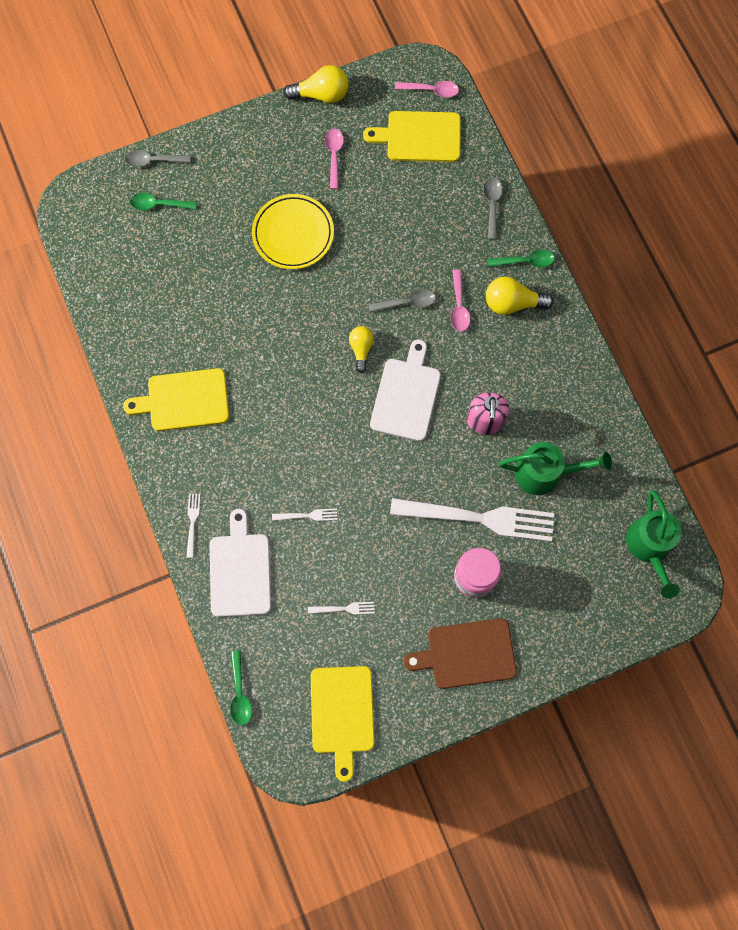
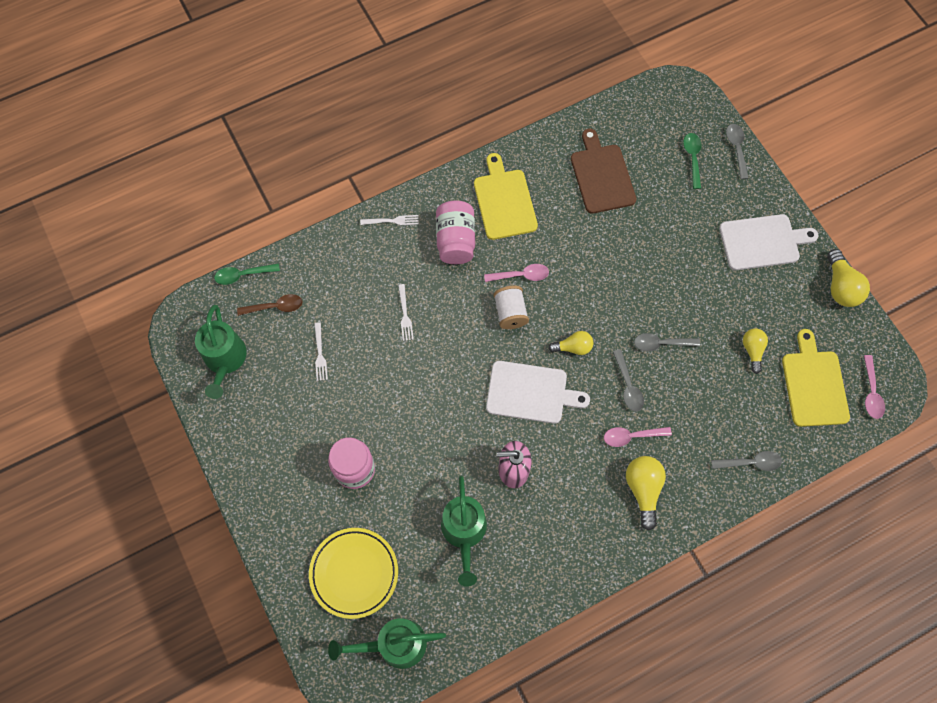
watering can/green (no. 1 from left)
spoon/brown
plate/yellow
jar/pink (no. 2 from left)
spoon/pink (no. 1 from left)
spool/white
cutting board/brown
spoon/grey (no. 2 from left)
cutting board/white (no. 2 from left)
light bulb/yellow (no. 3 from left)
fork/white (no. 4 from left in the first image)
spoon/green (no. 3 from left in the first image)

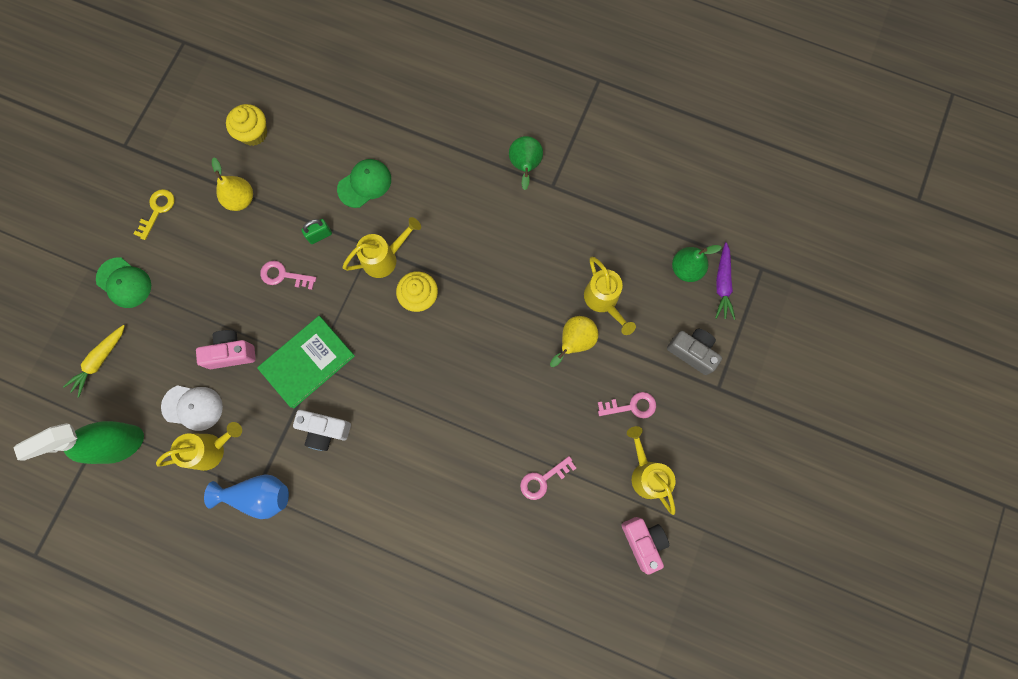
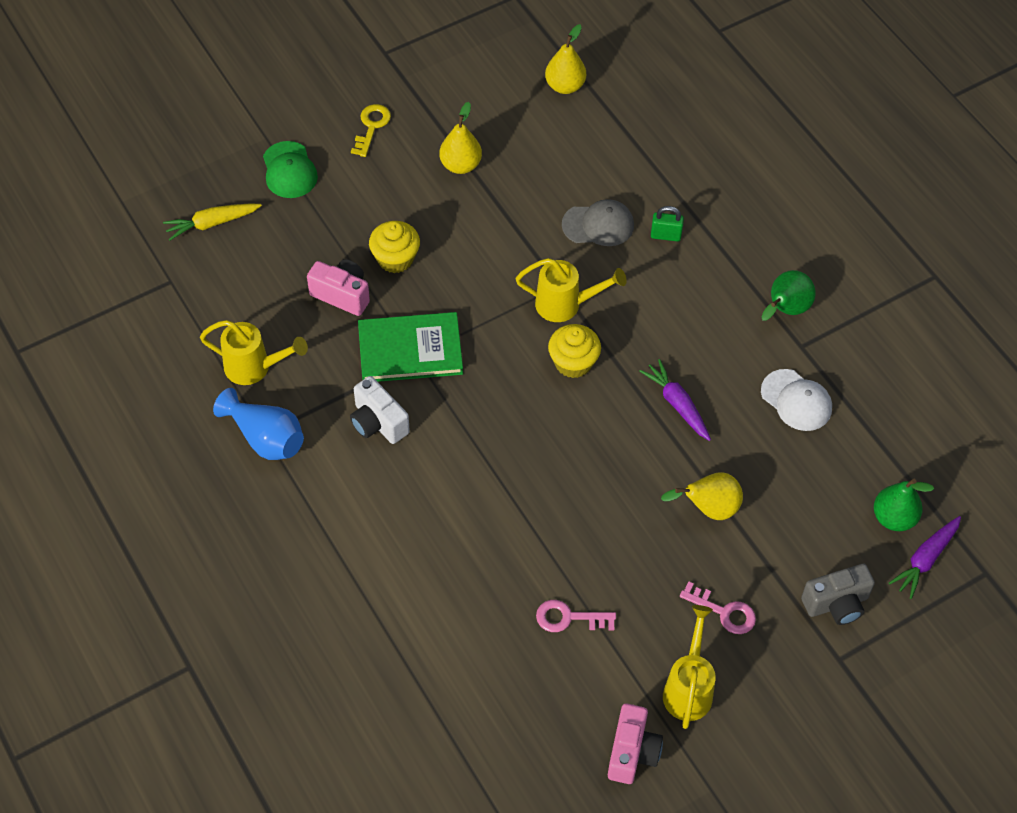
key/yellow
cupcake/yellow (no. 1 from left)
pear/yellow (no. 2 from left)
cap/grey
carrot/purple (no. 1 from left)
padlock/green
cap/white
camera/grey
spray bottle/green
key/pink (no. 1 from left in the first image)
watering can/yellow (no. 3 from left in the first image)

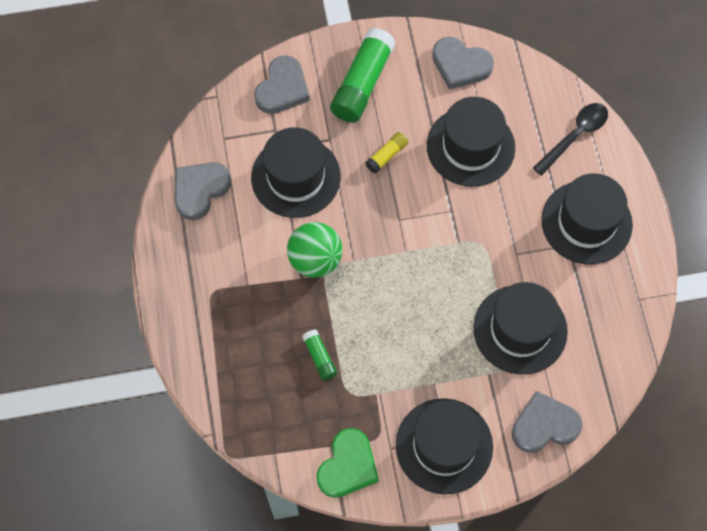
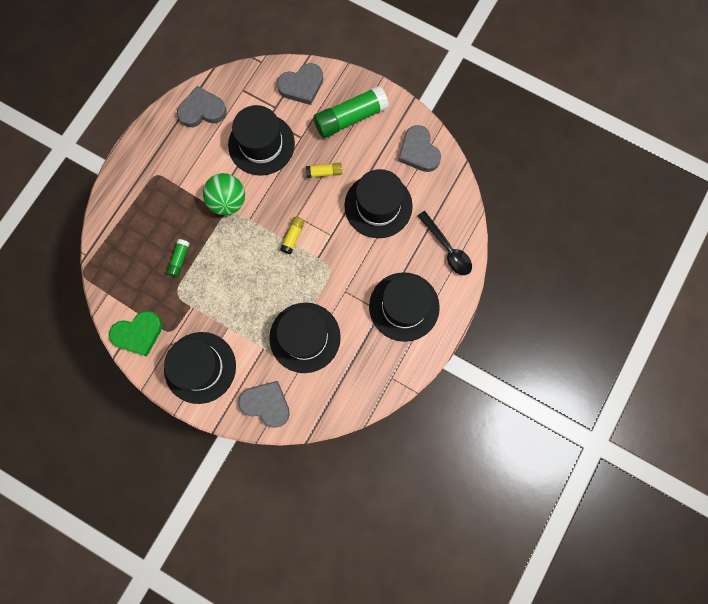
glue stick/yellow (no. 1 from left)
spoon/black

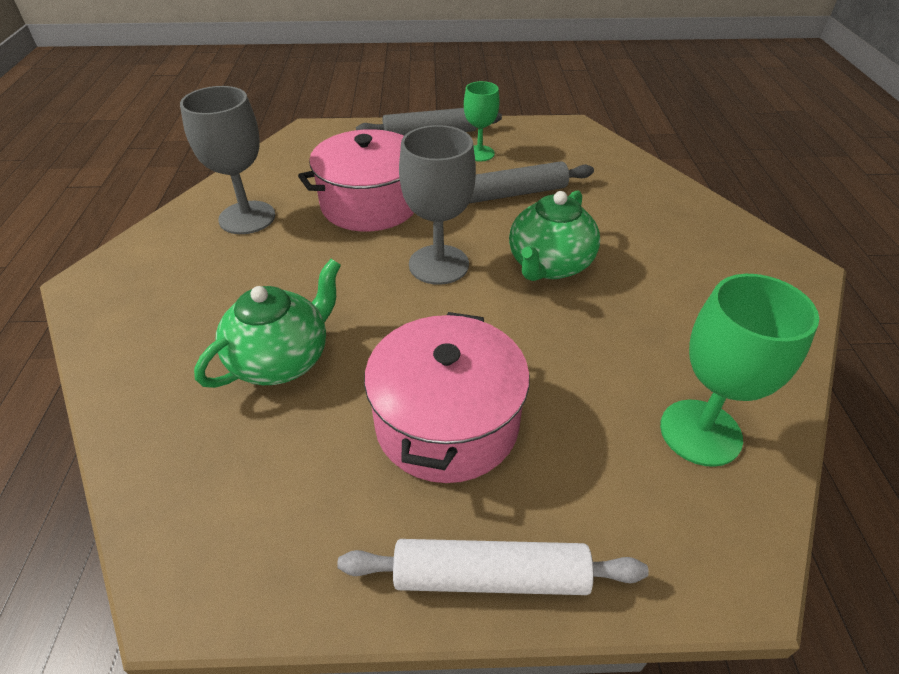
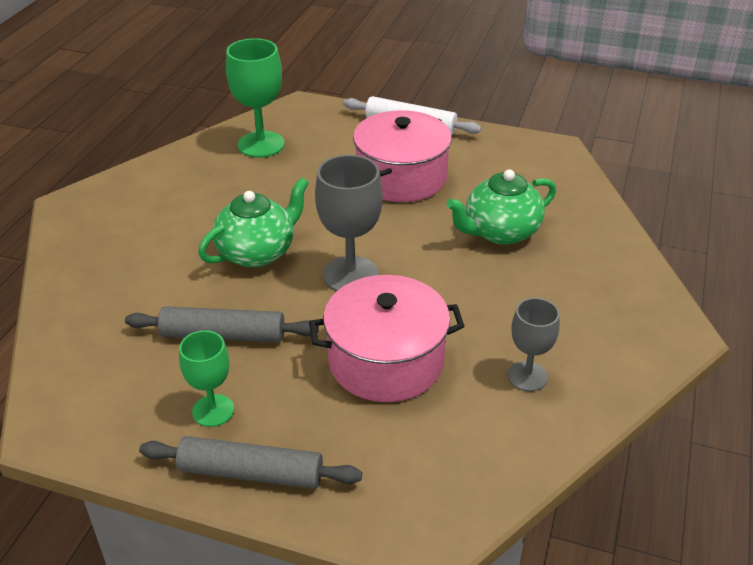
goblet/grey (no. 2 from left)

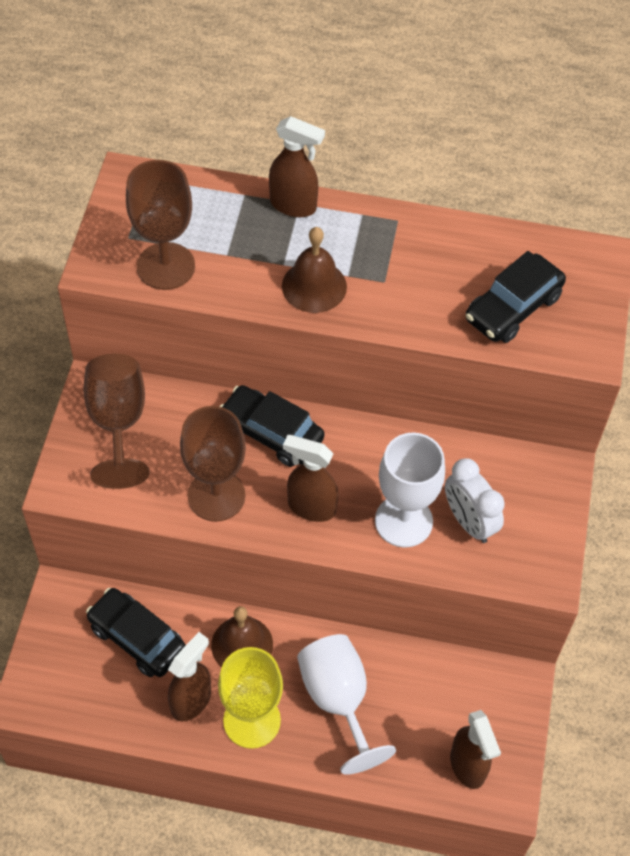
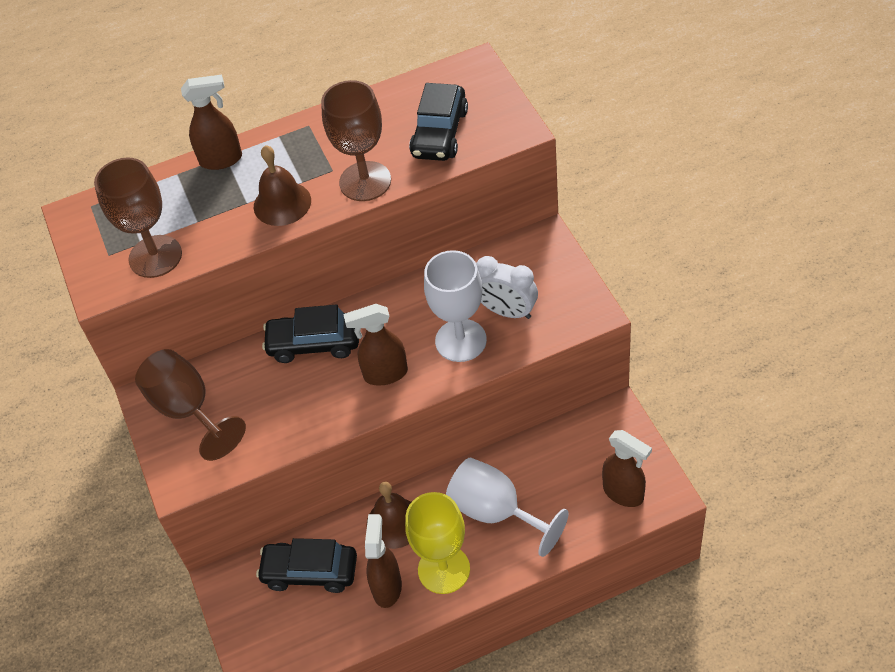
goblet/brown (no. 3 from left)

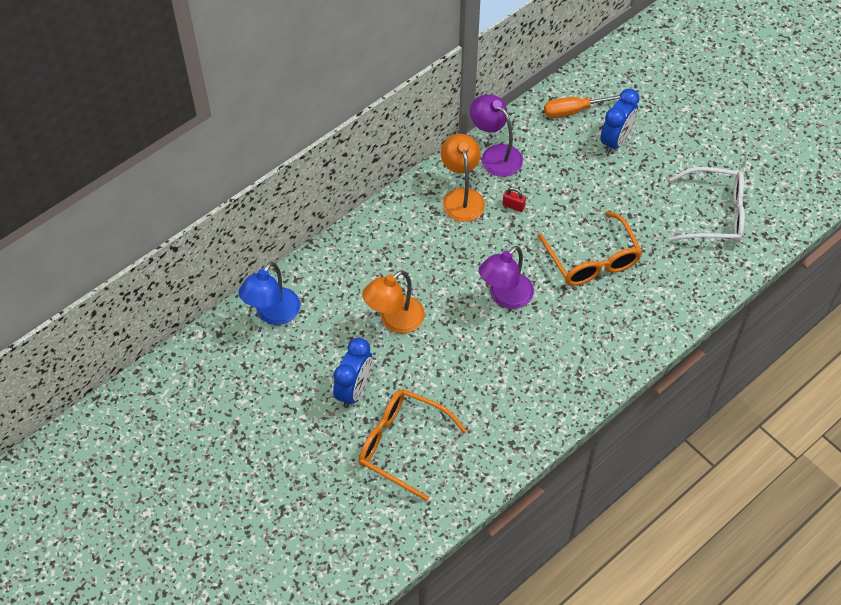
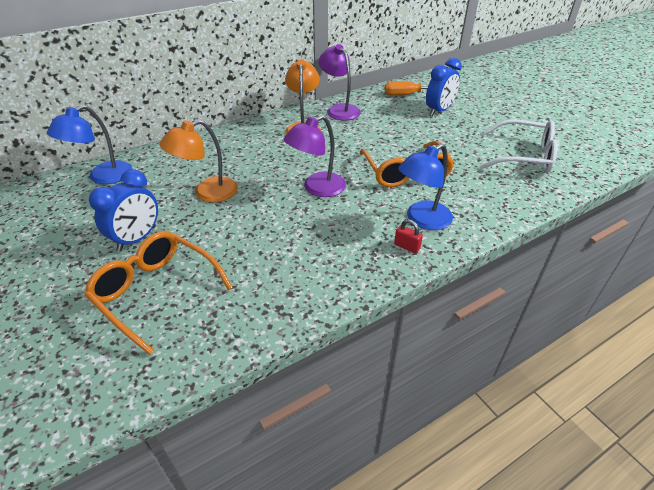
padlock/red
lamp/blue (no. 2 from left)

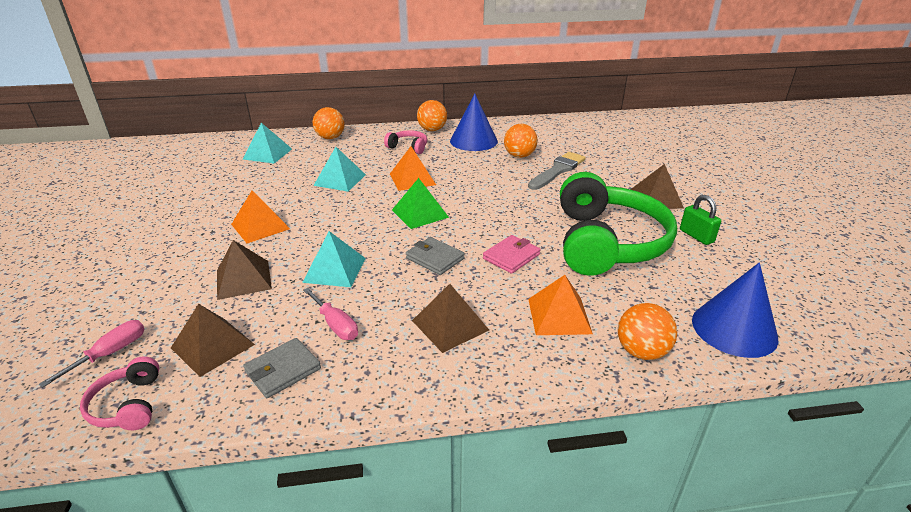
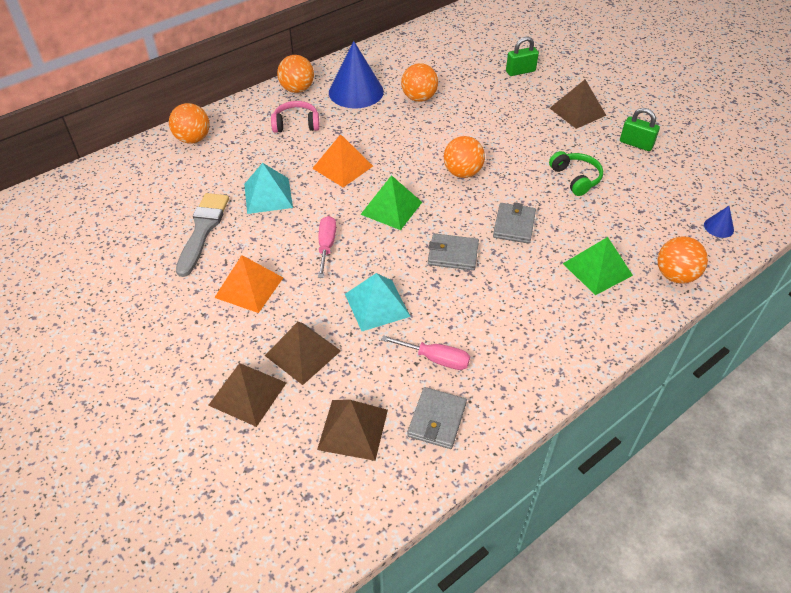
brush/grey
pyramid/brown (no. 1 from left)
screwdriver/pink (no. 1 from left)
ball/orange (no. 4 from left)
wallet/grey (no. 3 from left)
padlock/green (no. 1 from left)
headphones/green
pyramid/green (no. 2 from left)
cone/blue (no. 2 from left)
headphones/pink (no. 1 from left in the first image)
pyramid/turquoise (no. 1 from left in the first image)

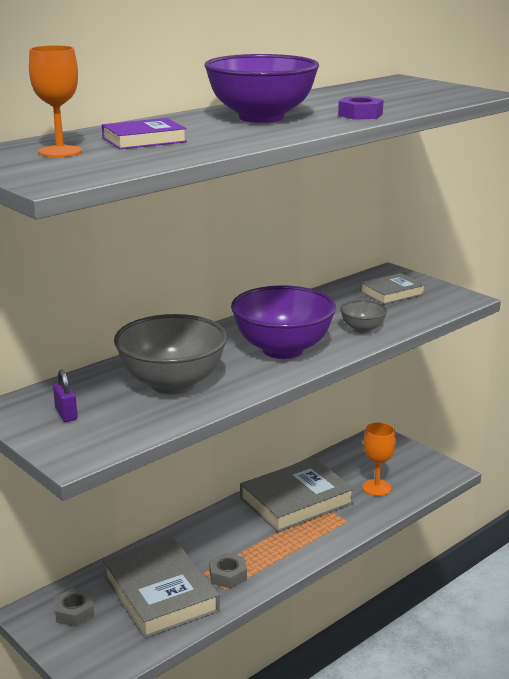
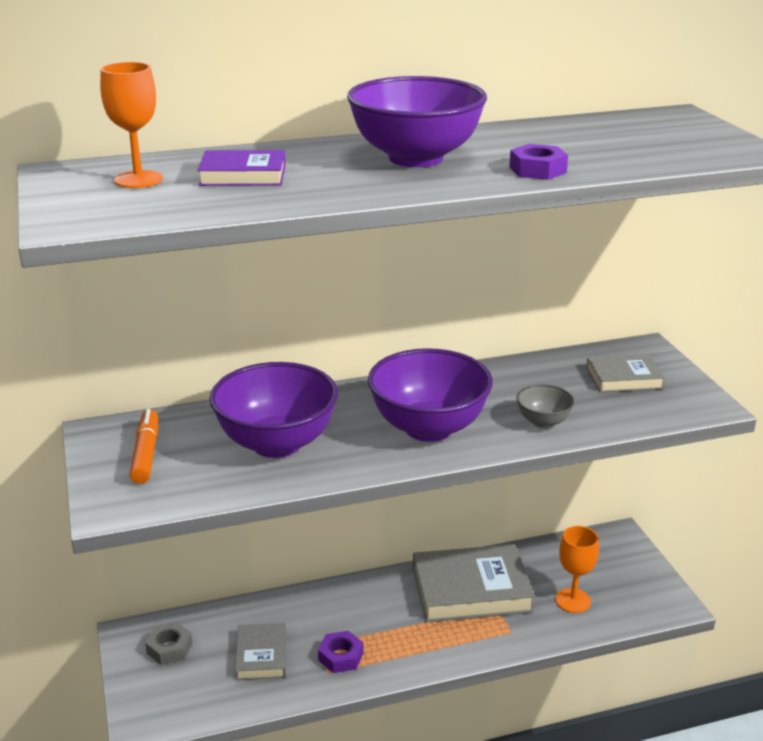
marker/orange
bowl/purple (no. 1 from left)
book/grey (no. 1 from left)
nut/purple (no. 1 from left)

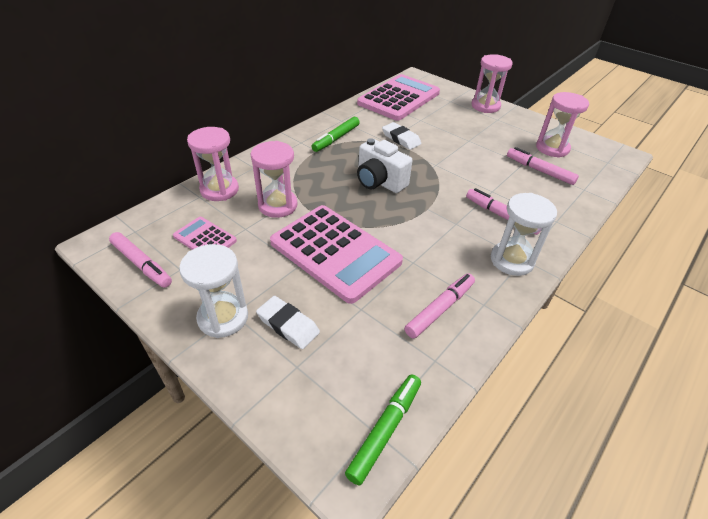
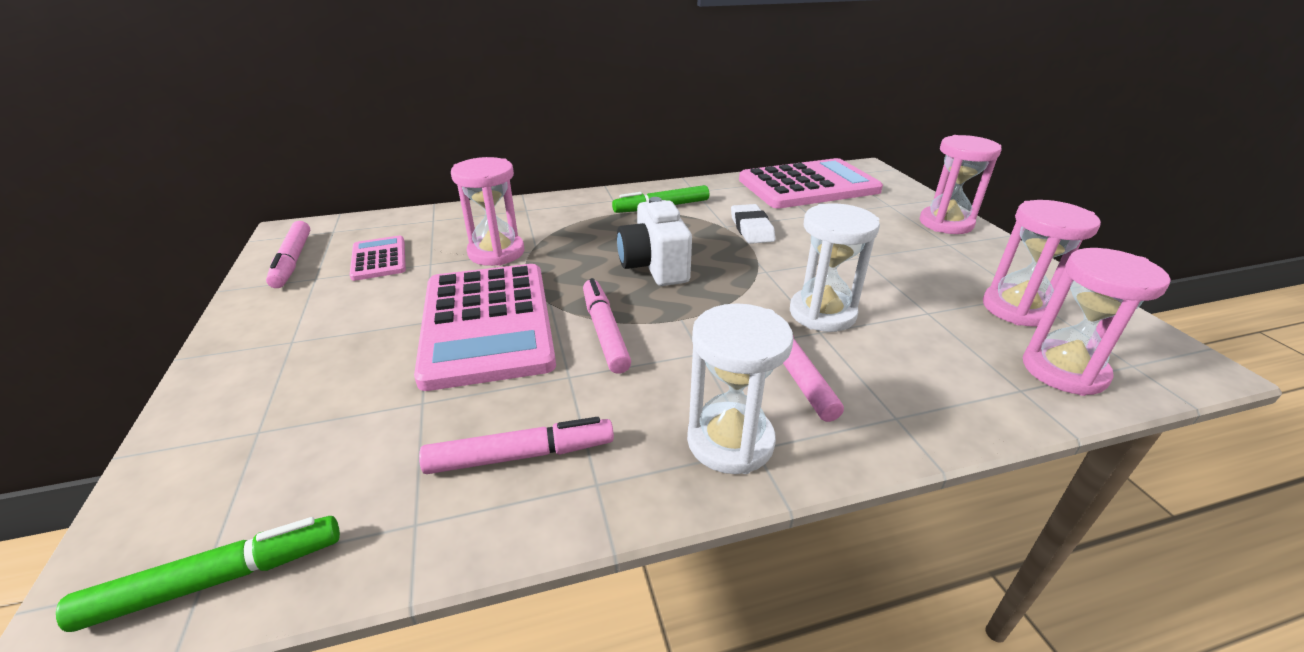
marker/pink (no. 3 from left)
hourglass/white (no. 2 from left)
hourglass/pink (no. 4 from left)
eraser/white (no. 1 from left in the first image)

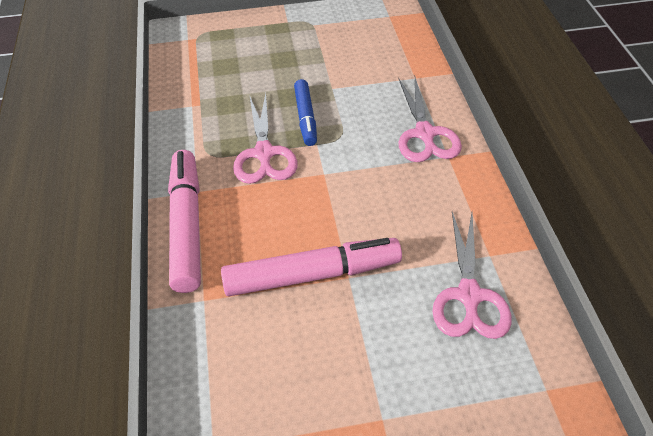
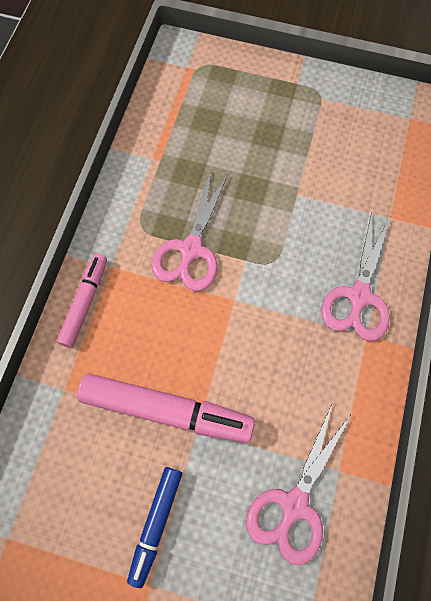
marker/pink (no. 1 from left)
marker/blue

